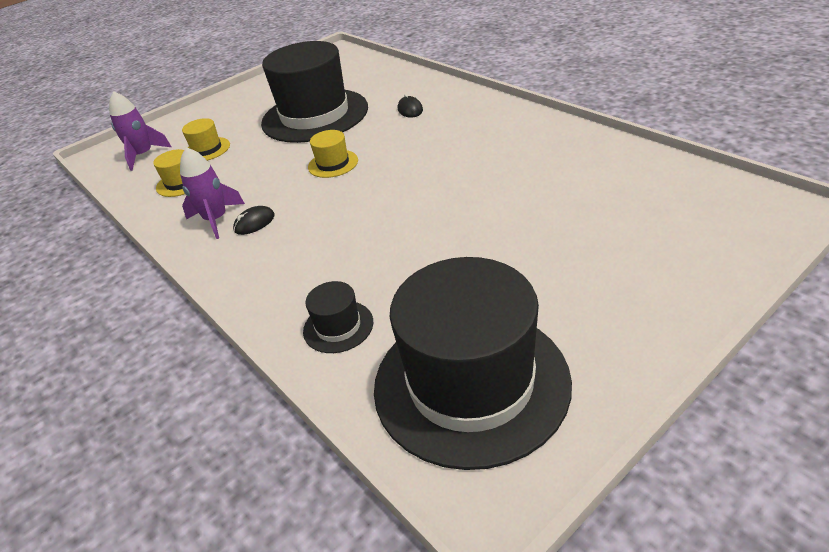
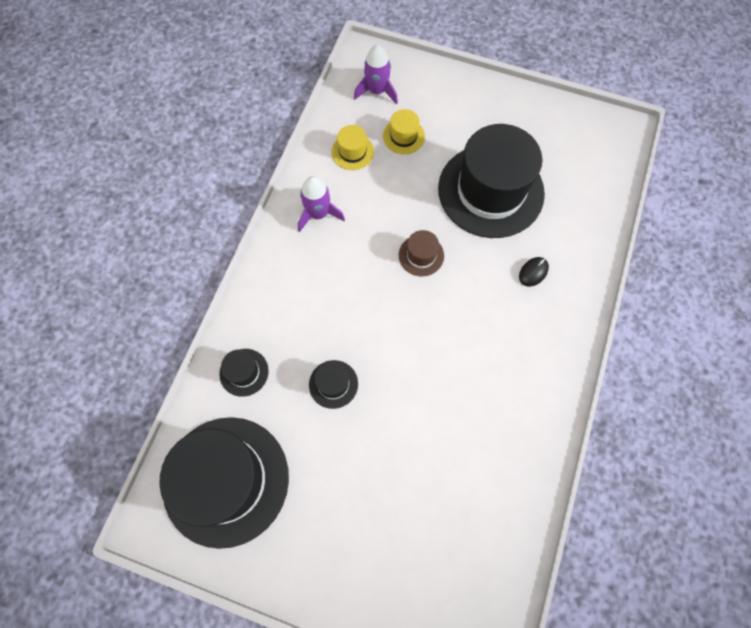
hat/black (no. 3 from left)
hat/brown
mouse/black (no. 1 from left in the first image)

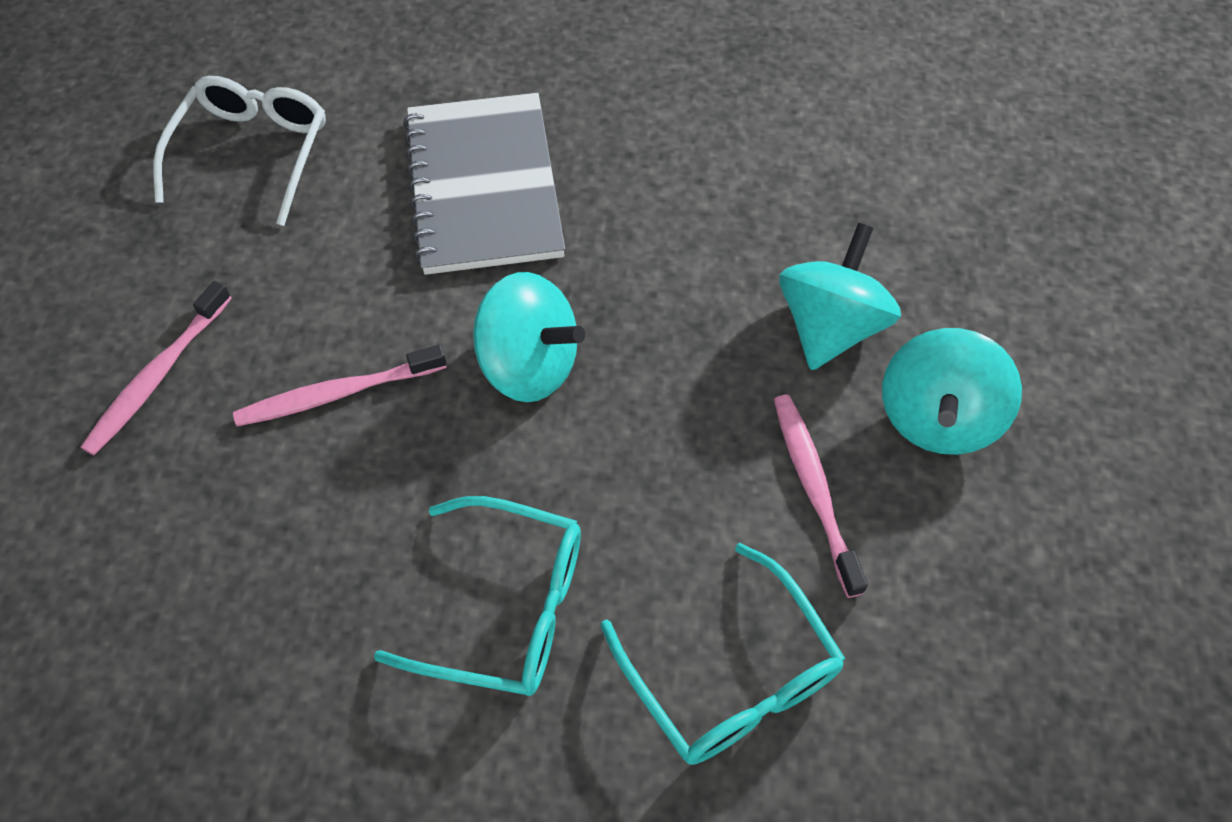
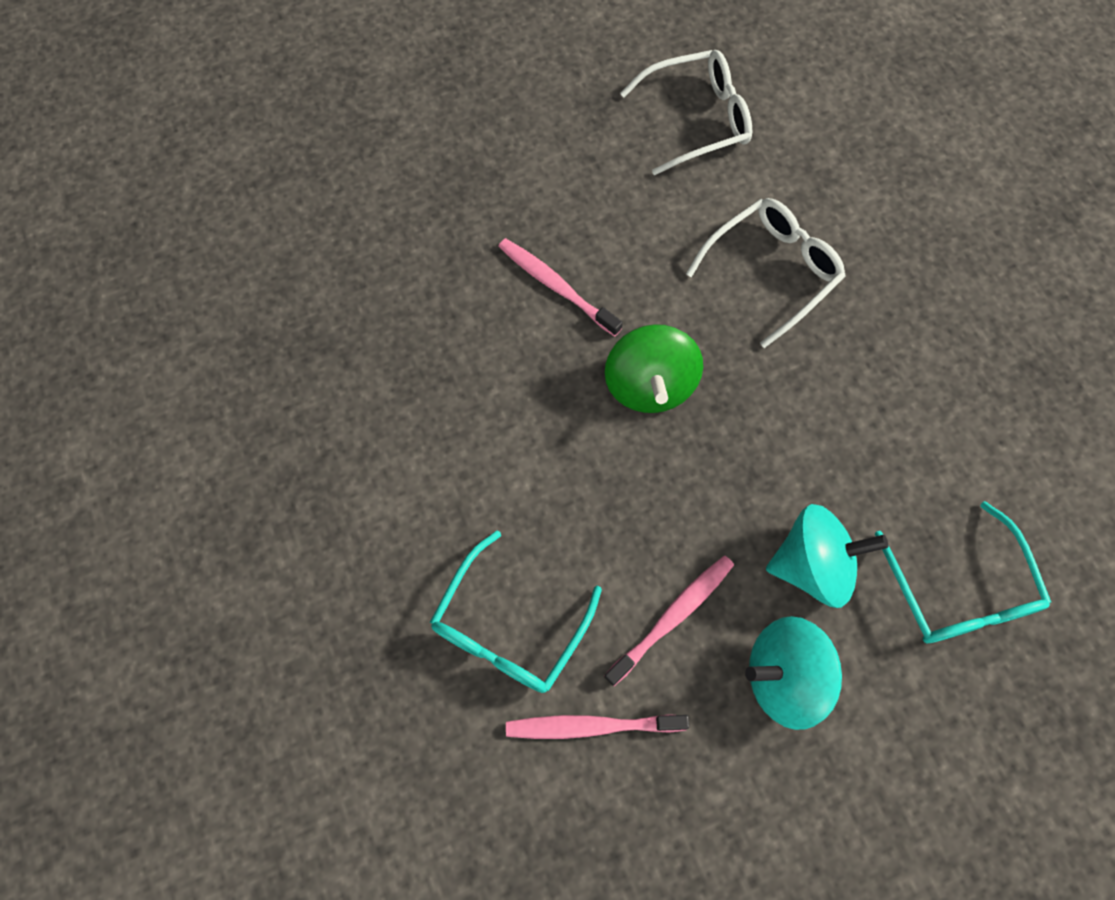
toothbrush/pink (no. 2 from left)
spinning top/green
glasses/white (no. 2 from left)
glasses/turquoise (no. 2 from left)

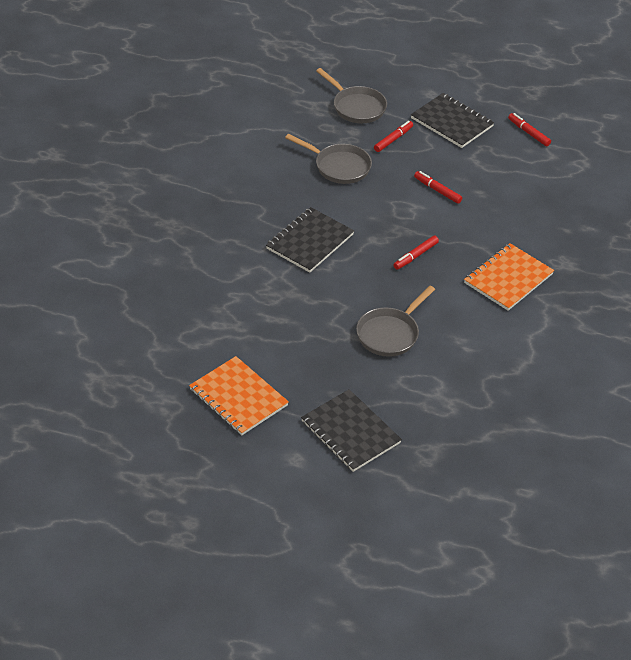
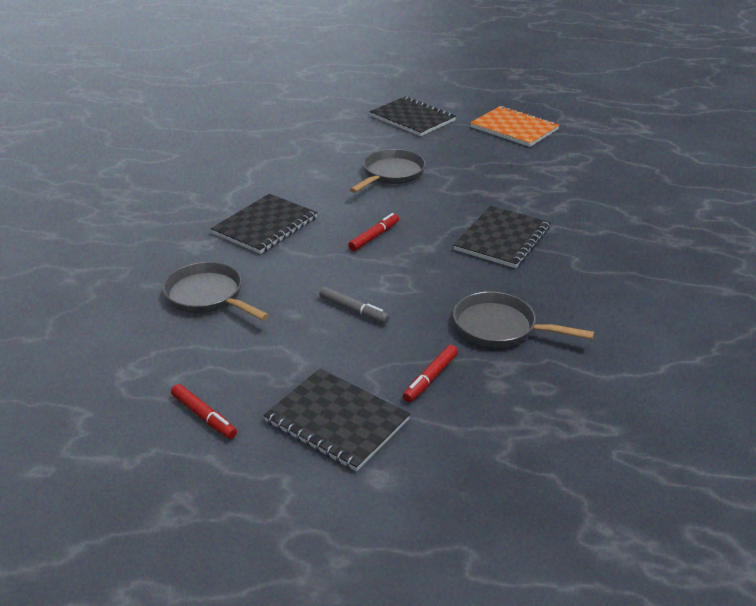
pan/grey (no. 1 from left)
notebook/black (no. 1 from left)
marker/grey

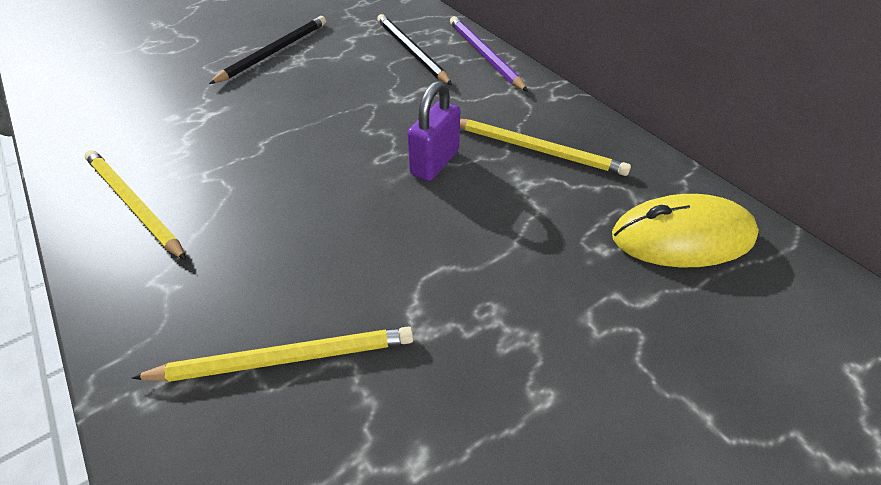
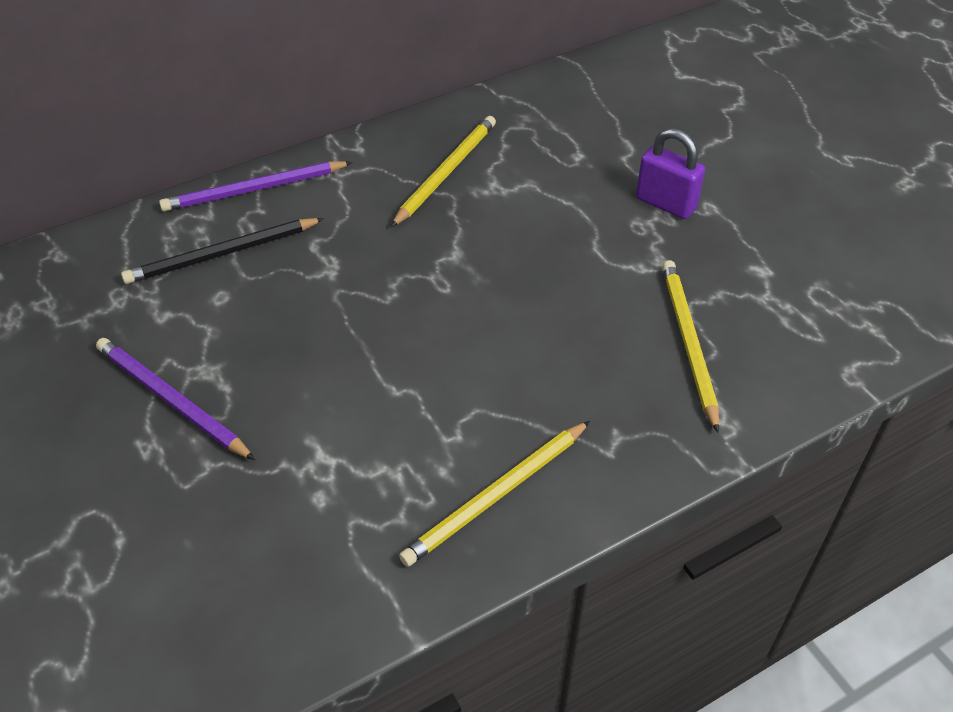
pencil/purple (no. 1 from left)
padlock/purple
mouse/yellow

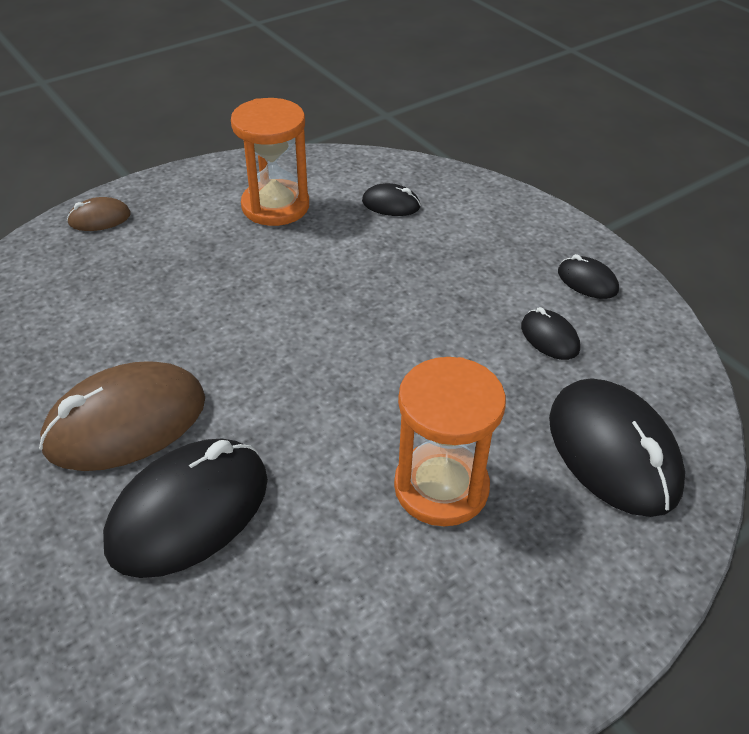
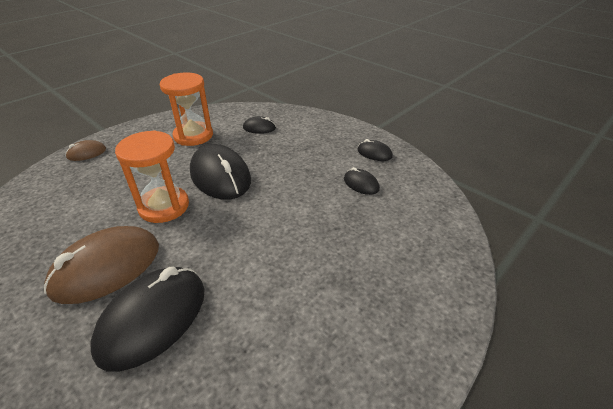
hourglass/orange (no. 1 from left)
mouse/black (no. 2 from left)

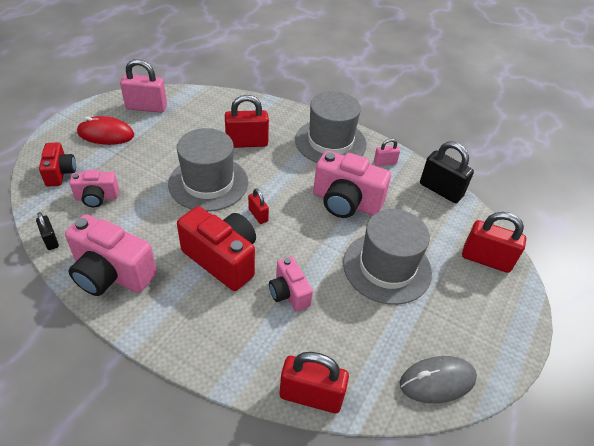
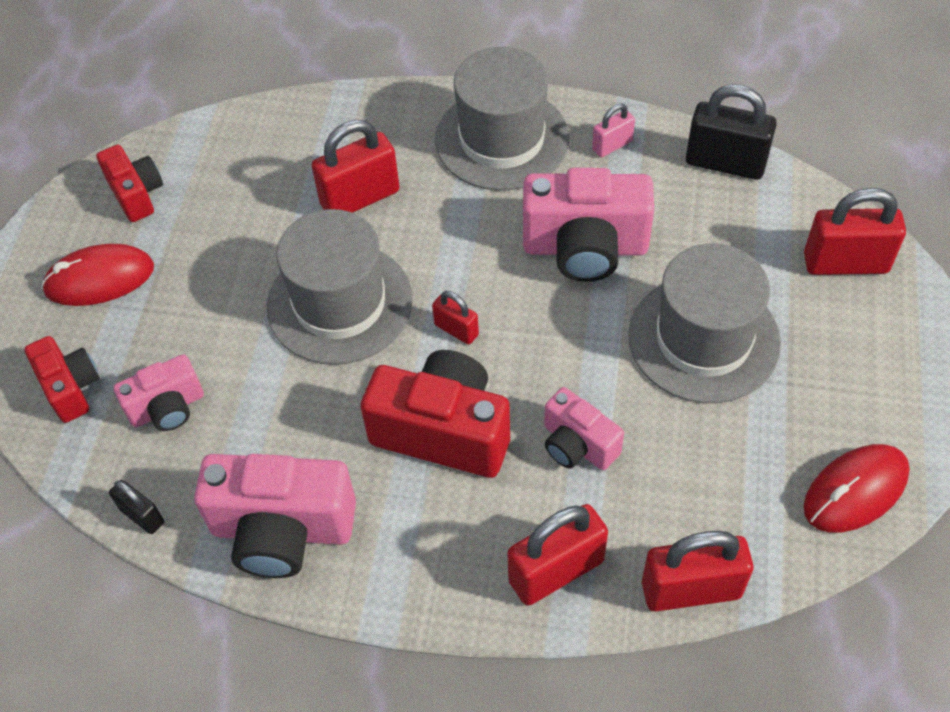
camera/red (no. 2 from left)
padlock/red (no. 3 from left)
mouse/red (no. 2 from left)

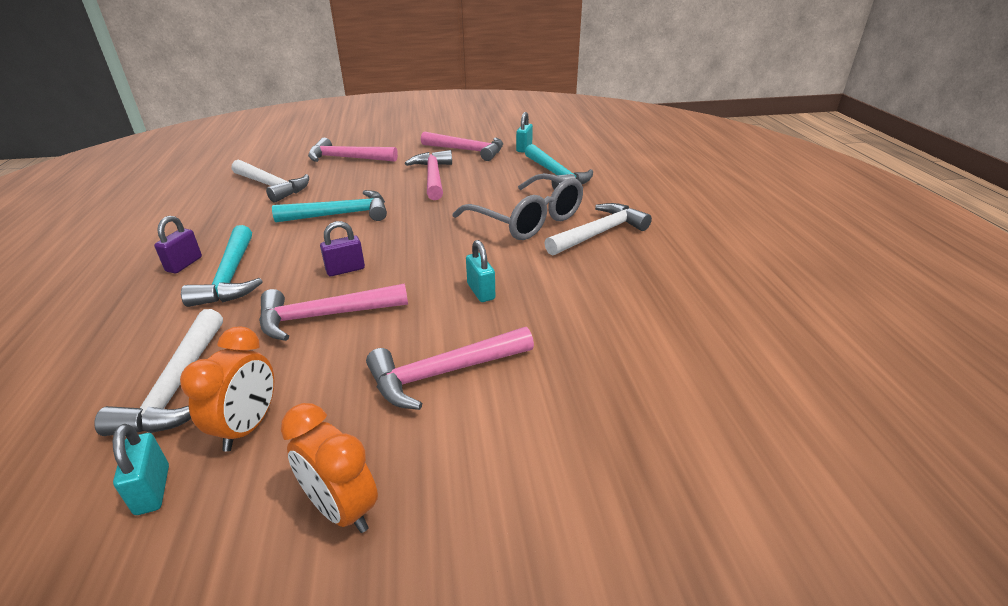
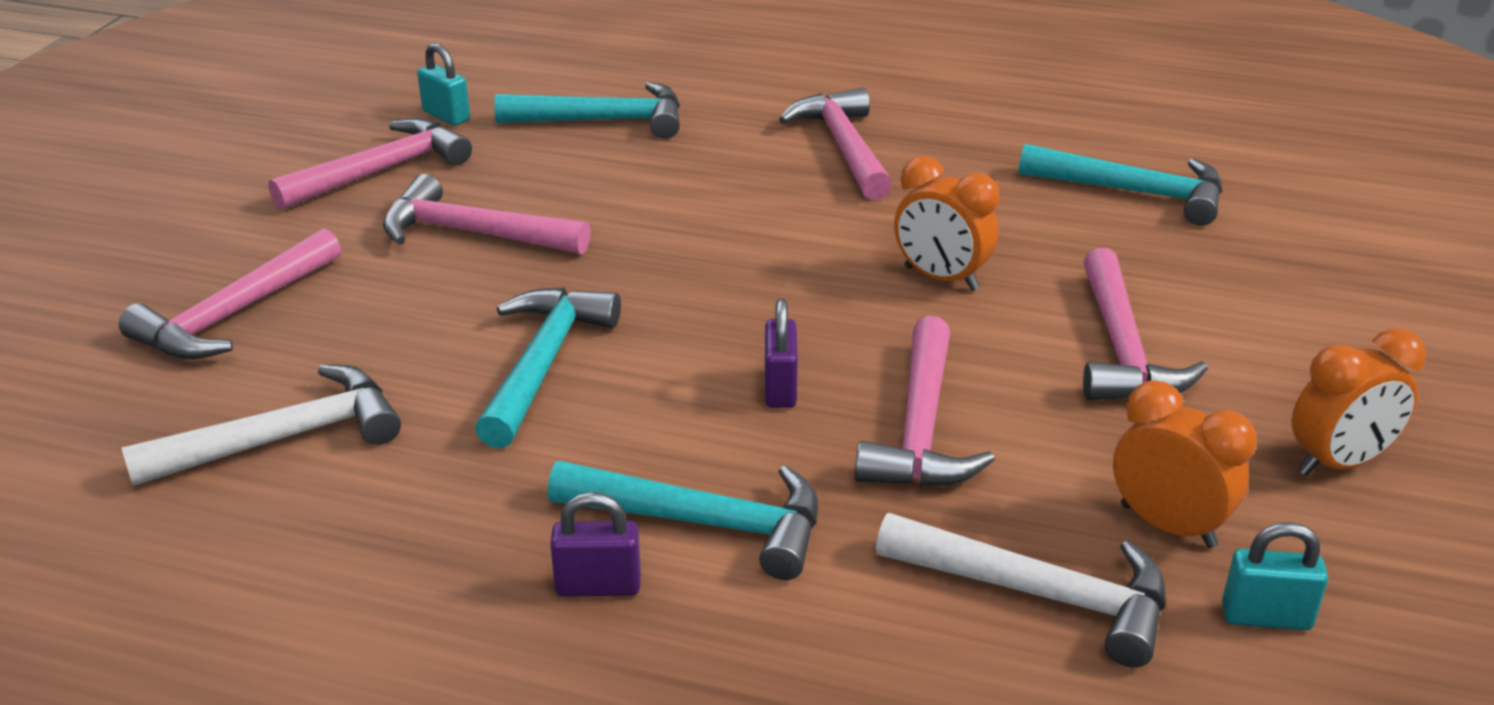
padlock/purple (no. 1 from left)
hammer/pink (no. 4 from left)
clock/orange (no. 1 from left)
hammer/turquoise (no. 4 from left)
glasses/grey

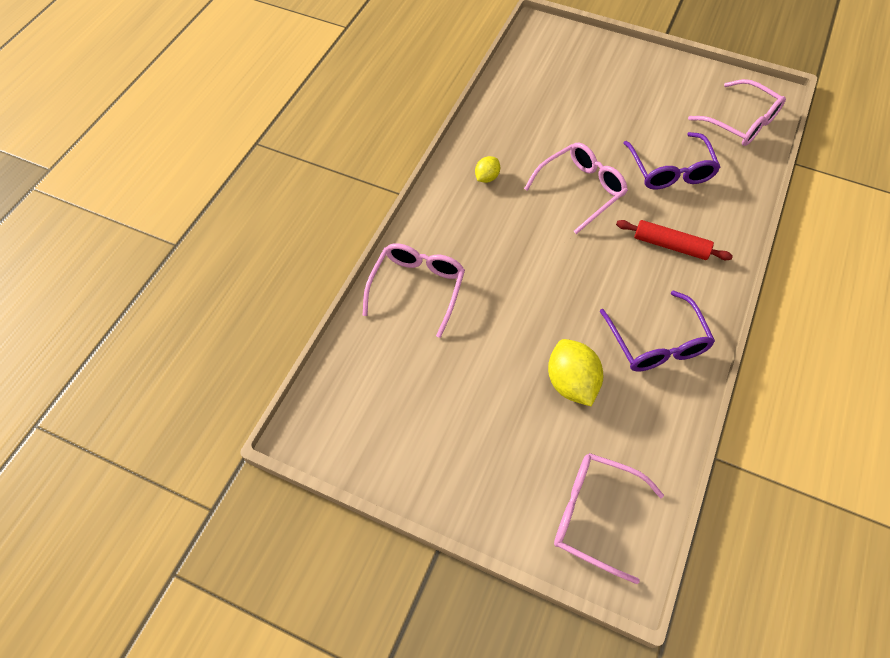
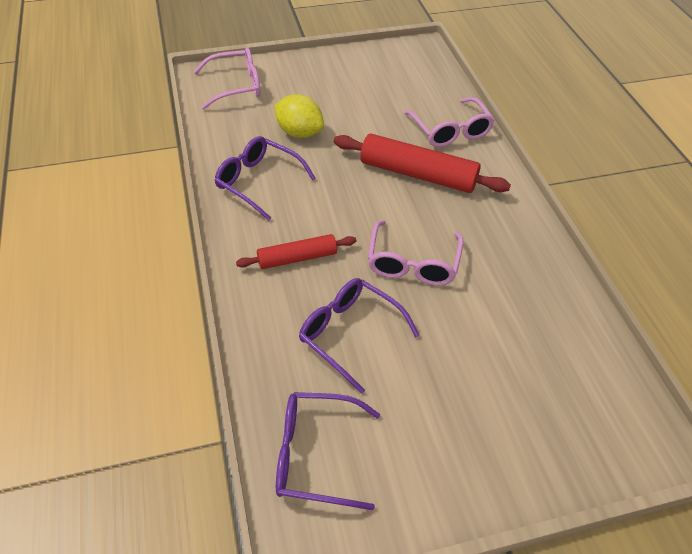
glasses/purple (no. 2 from left)
rolling pin/red (no. 2 from left)
lemon/yellow (no. 1 from left in the first image)

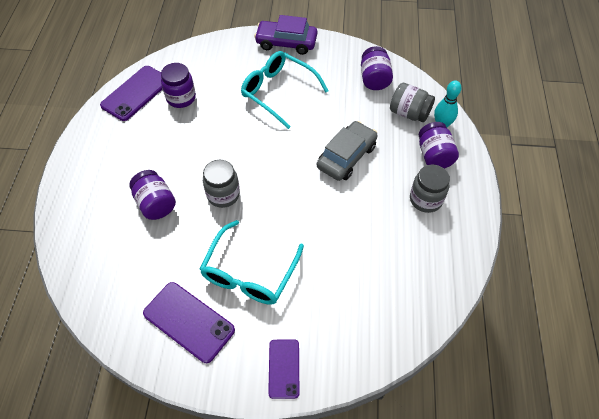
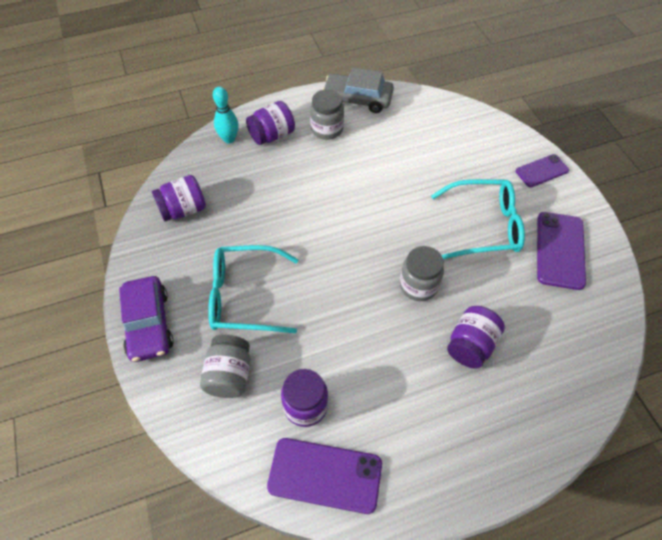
jar/grey (no. 1 from left)
glasses/turquoise (no. 1 from left)
car/grey

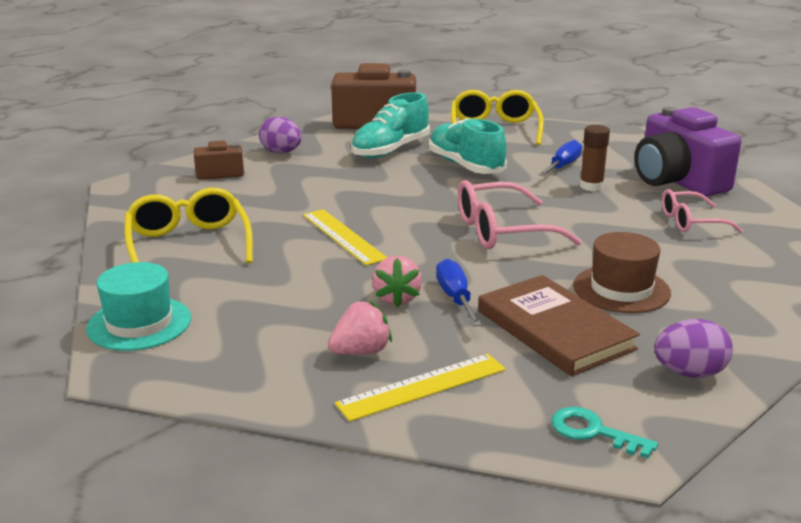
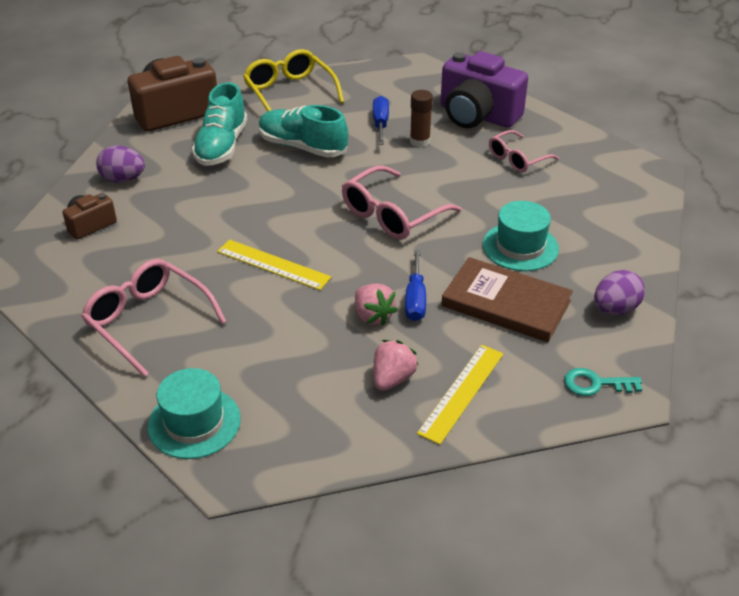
glasses/pink (no. 1 from left)
screwdriver/blue (no. 2 from left)
hat/turquoise (no. 2 from left)

